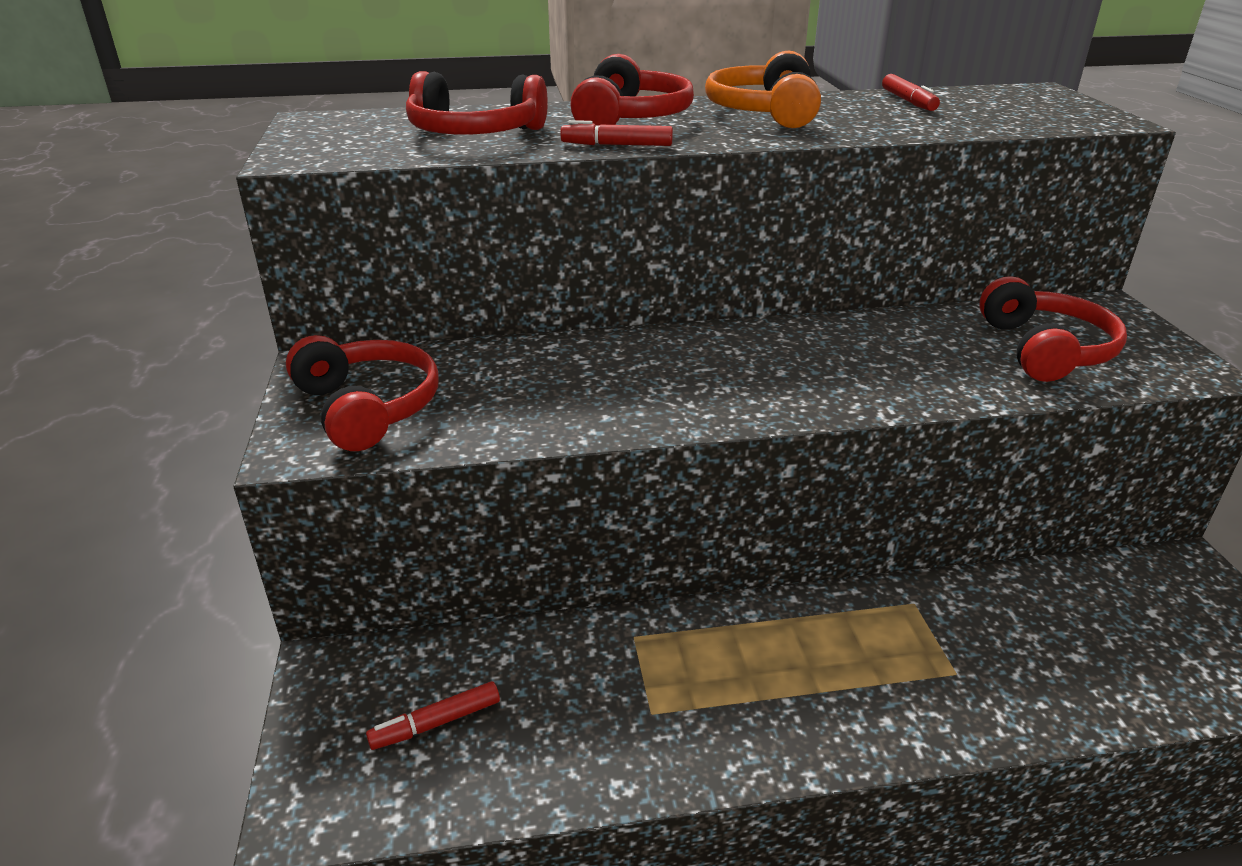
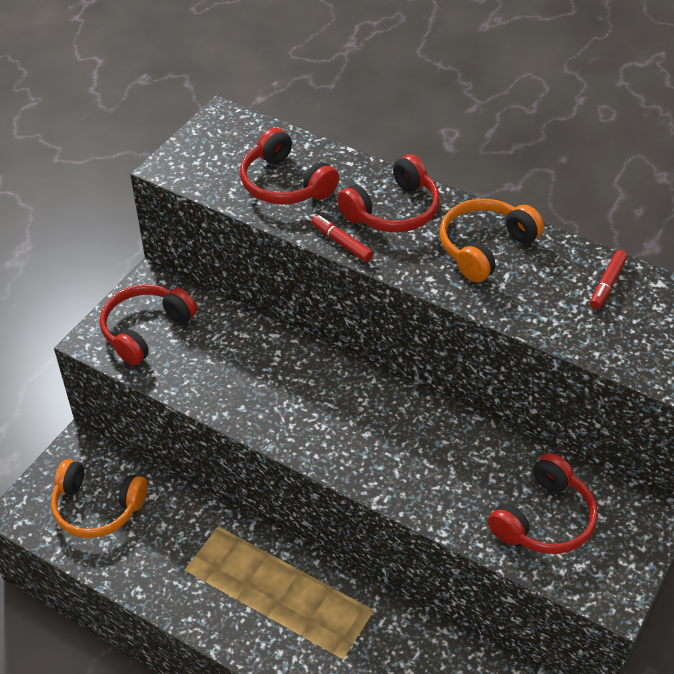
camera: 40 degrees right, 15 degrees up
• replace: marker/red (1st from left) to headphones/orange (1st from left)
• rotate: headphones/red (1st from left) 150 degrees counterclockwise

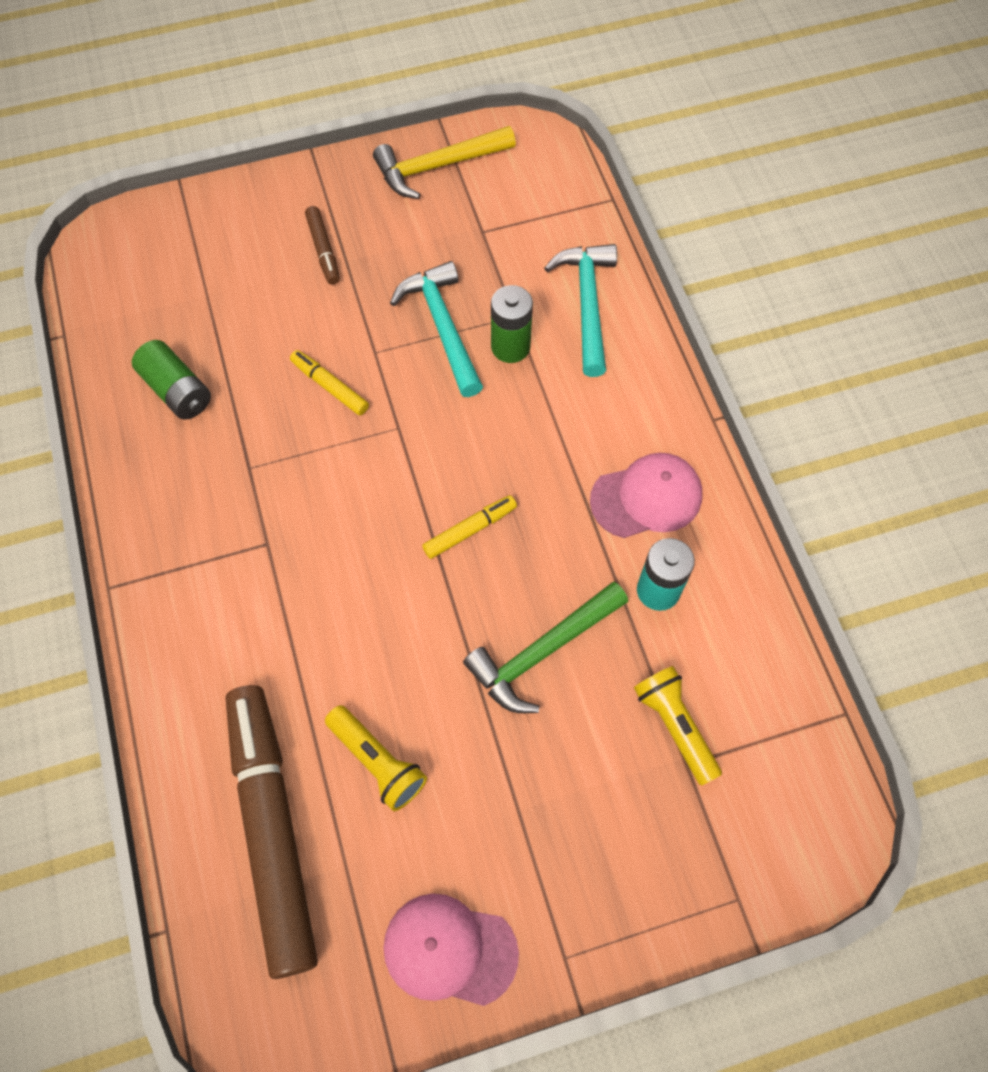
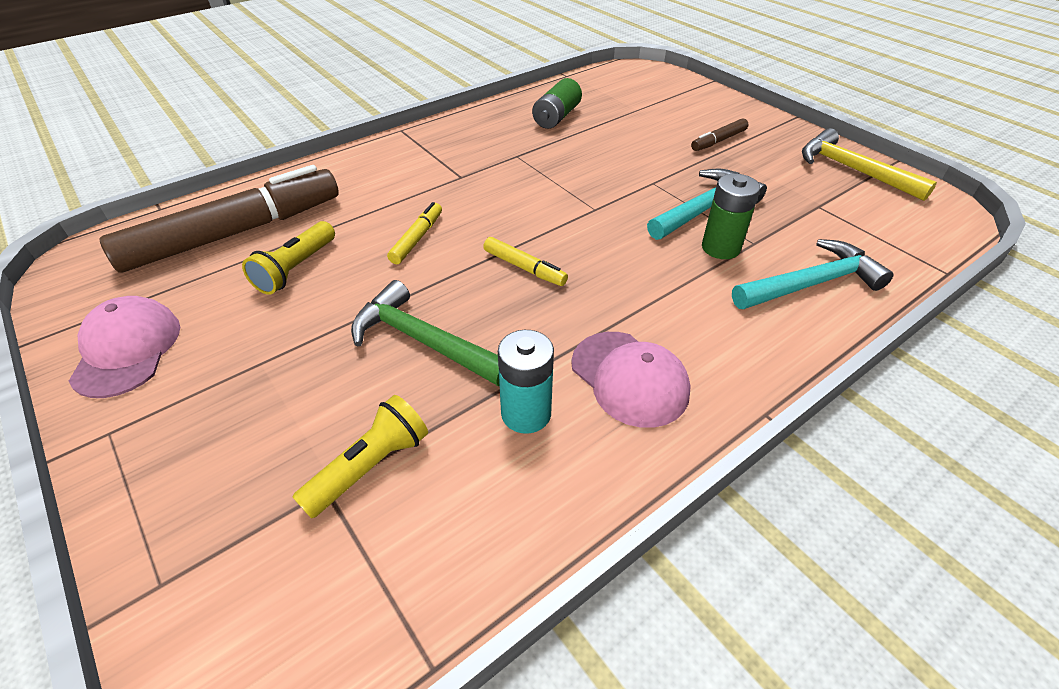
camera: 70 degrees right, 20 degrees down
• move: marker/yellow (1st from left)

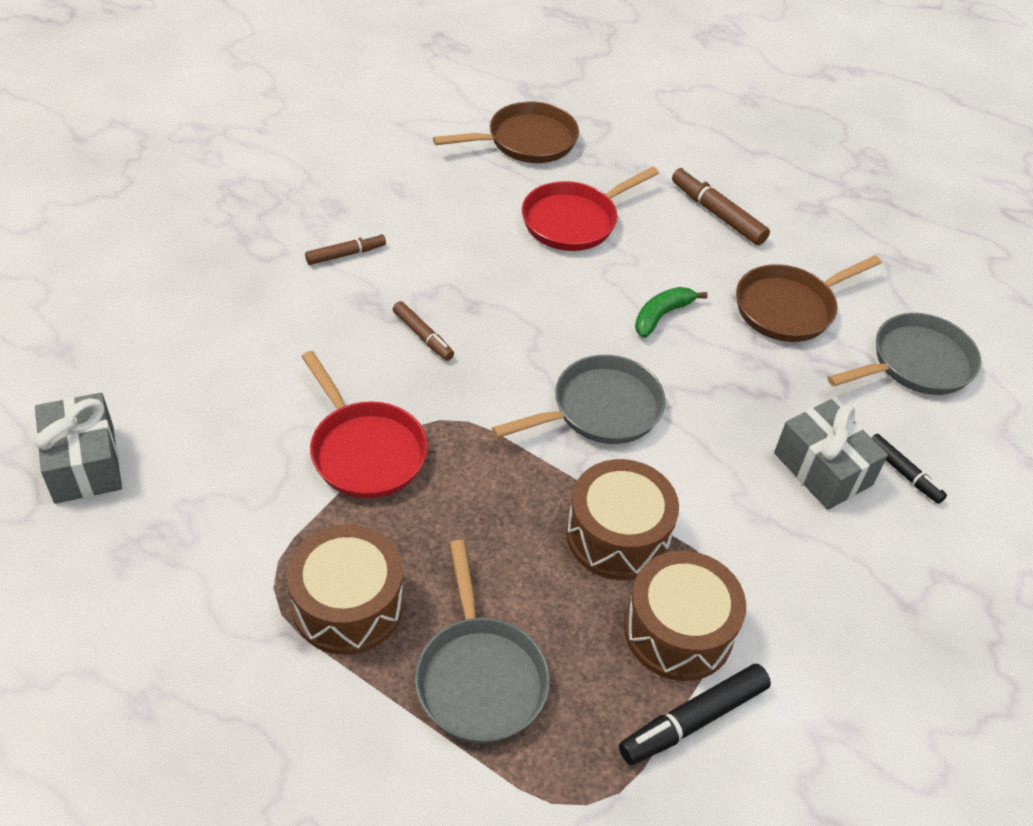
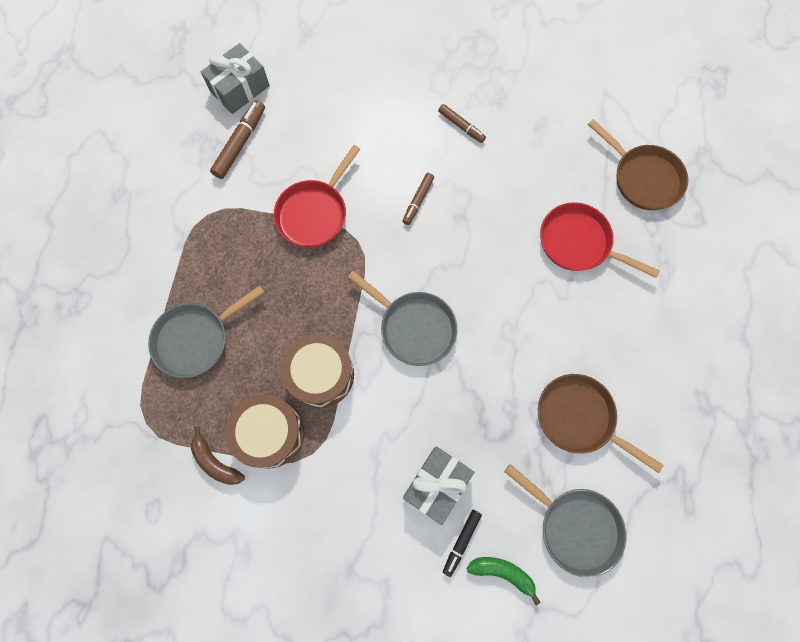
camera: 70 degrees right, 25 degrees up
• delete: drum/brown (1st from left)
• move: banana/green
• move: marker/brown (3rd from left in the first image) to marker/brown (1st from left)
• replace: marker/black (1st from left) to banana/brown

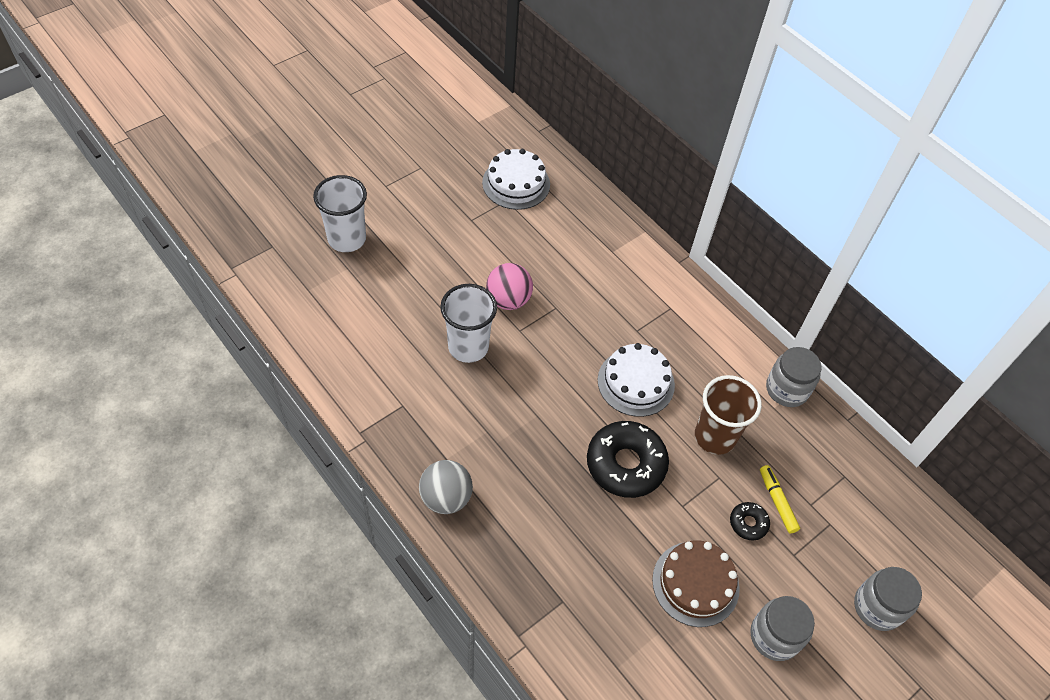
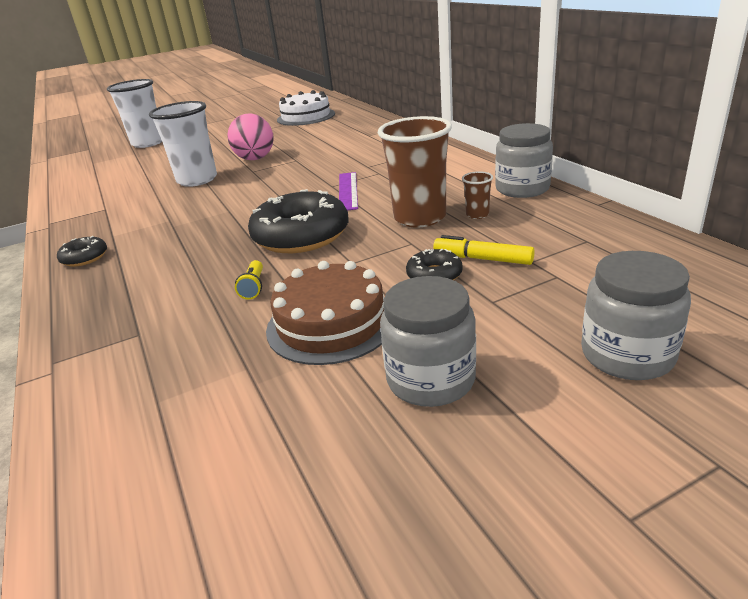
camera: 20 degrees right, 25 degrees down
• insert: flashlight/yellow
• insert: cup/brown (2nd from left)
• replace: ball/grey to donut/black (1st from left)
• replace: cake/white (2nd from left) to ruler/purple
• rotate: marker/yellow 60 degrees counterclockwise

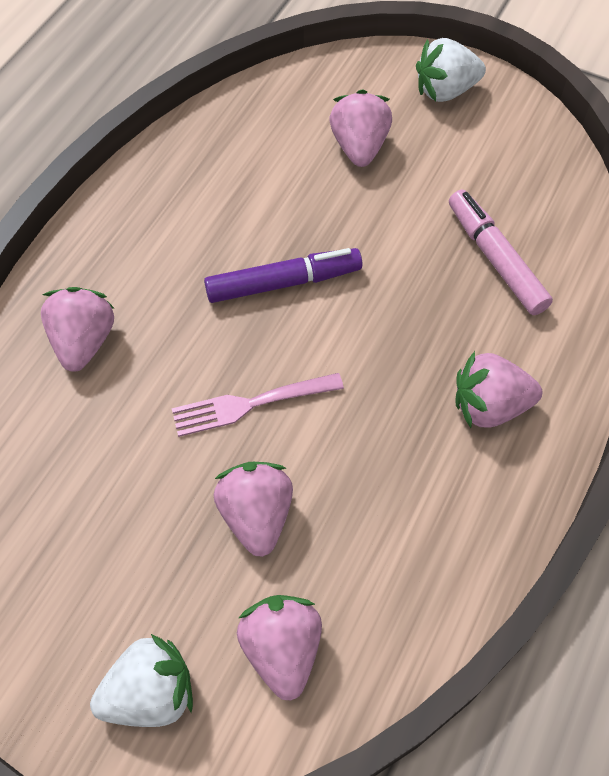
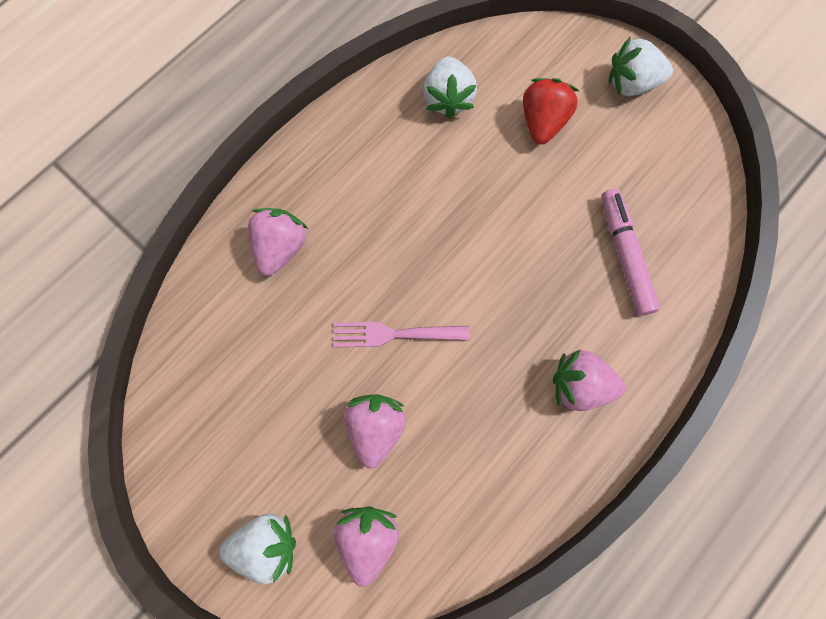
camera: 15 degrees right, 15 degrees up
• delete: marker/purple
• insert: strawberry/white (2nd from left)
• recolor: strawberry/pink (4th from left) to strawberry/red

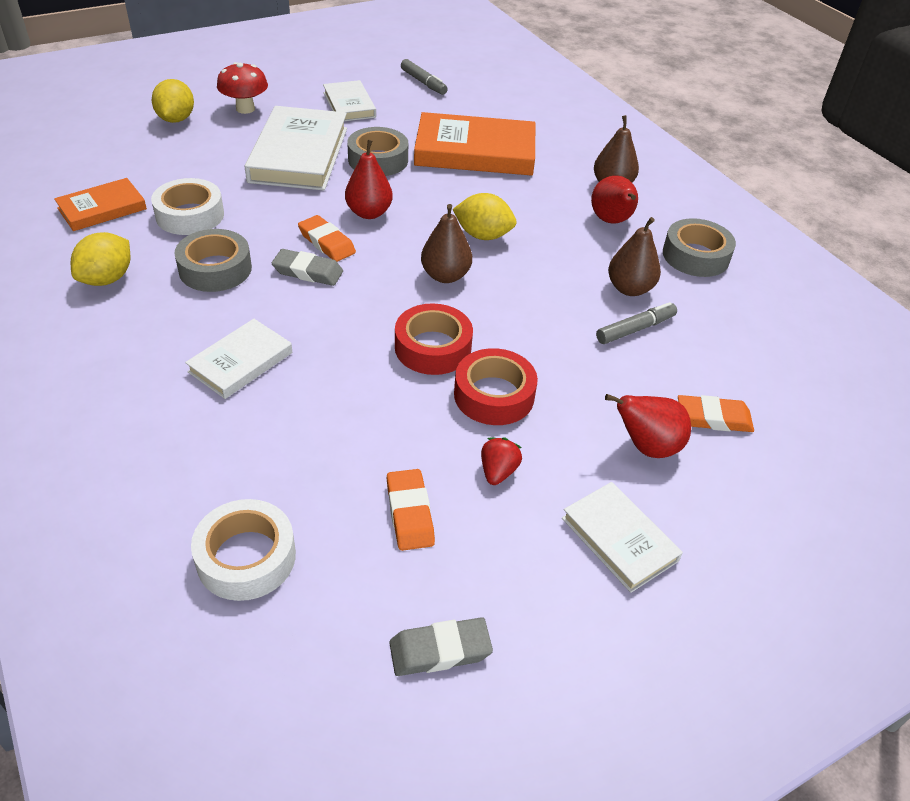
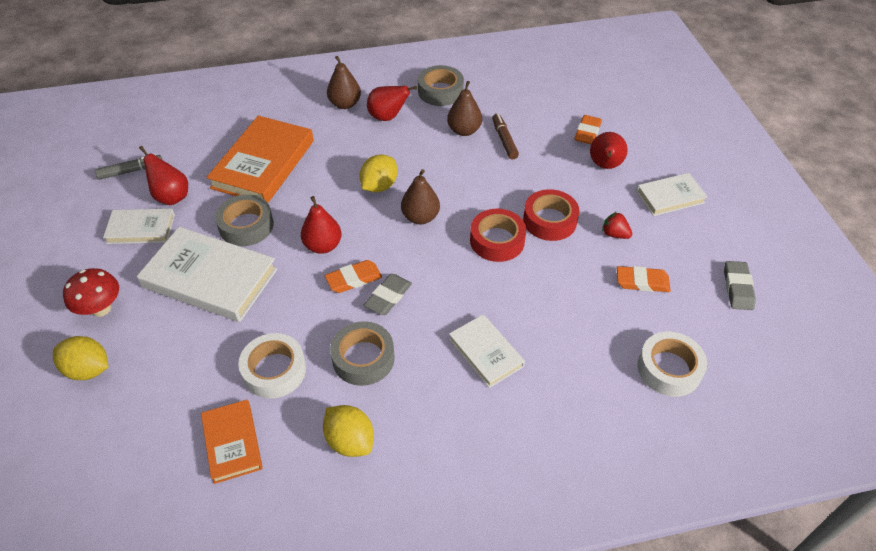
camera: 70 degrees left, 5 degrees up
• insert: pear/red (1st from left)
• recolor: marker/grey (2nd from left) to marker/brown

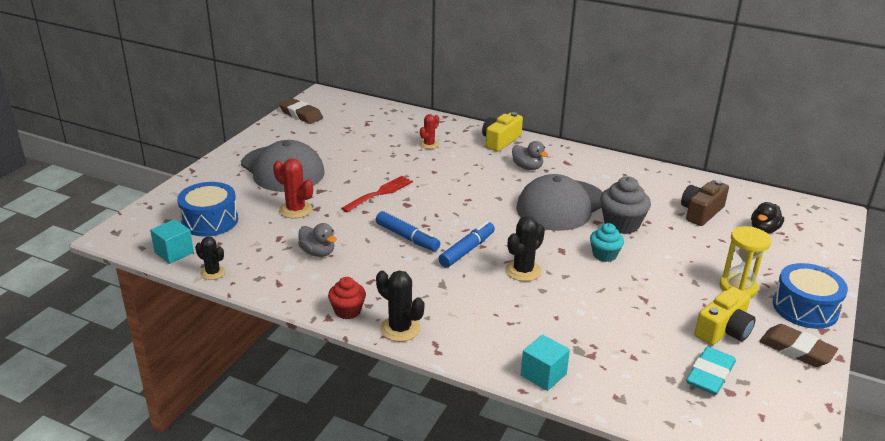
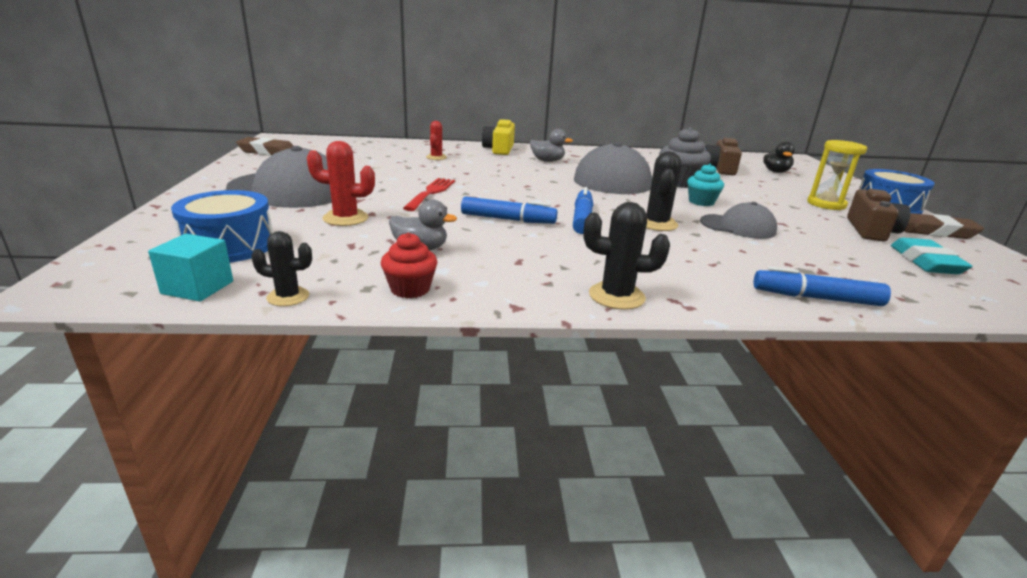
camera: 30 degrees left, 5 degrees down
• insert: cap/grey (3rd from left)
• move: cupcake/red
• replace: cube/turquoise (2nd from left) to marker/blue (3rd from left)
• recolor: camera/yellow (2nd from left) to camera/brown (2nd from left)

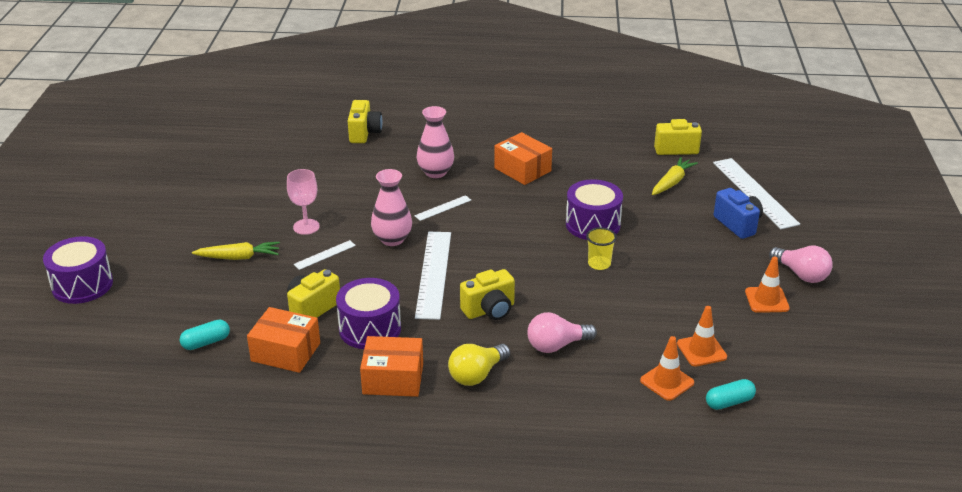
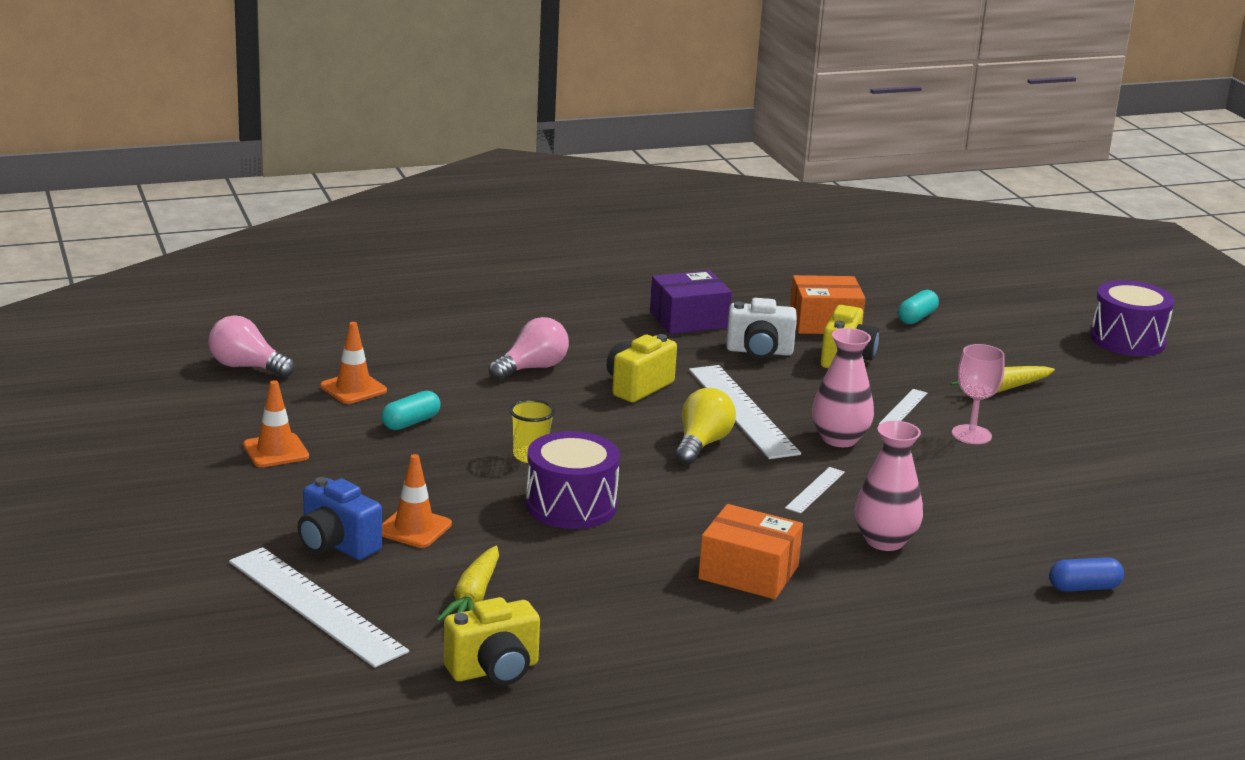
camera: 155 degrees right, 10 degrees down
• move: light bulb/yellow
• move: traffic cone/orange (1st from left in the first image) to traffic cone/orange (3rd from left)
• move: capsule/turquoise (2nd from left in the first image) to capsule/turquoise (1st from left)
• move: light bulb/pink (2nd from left in the first image) to light bulb/pink (1st from left)
• replace: drum/purple (2nd from left) to camera/white
• replace: camera/yellow (2nd from left) to capsule/blue
• recolor: box/orange (2nd from left) to box/purple

